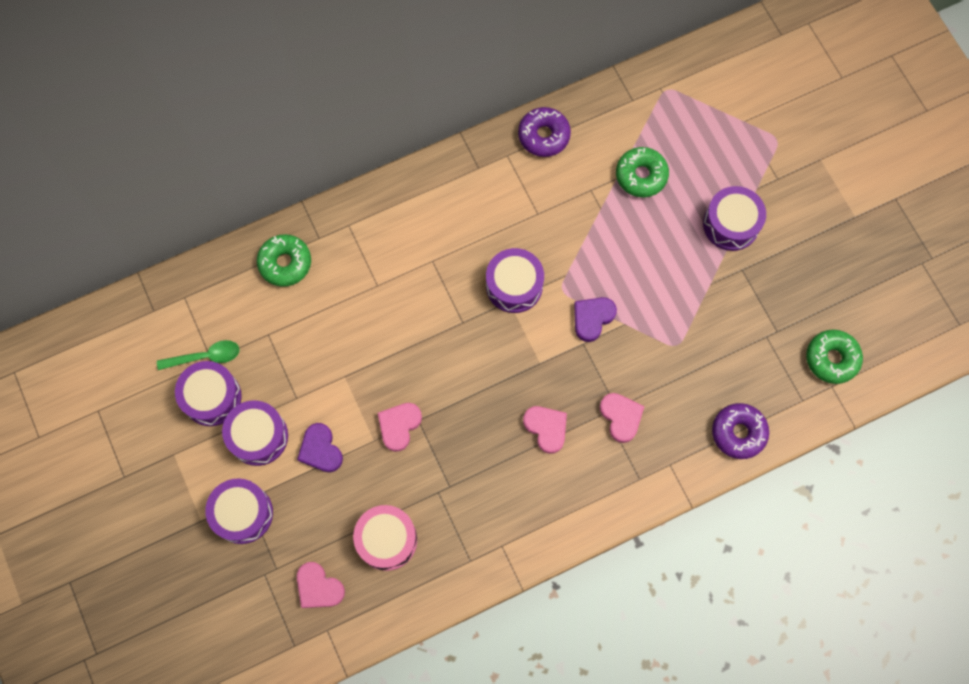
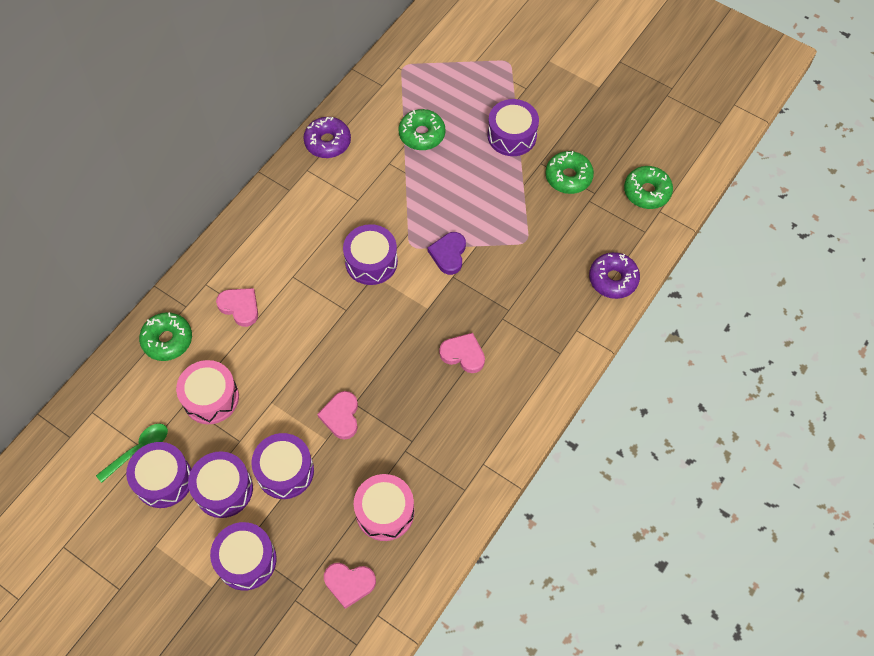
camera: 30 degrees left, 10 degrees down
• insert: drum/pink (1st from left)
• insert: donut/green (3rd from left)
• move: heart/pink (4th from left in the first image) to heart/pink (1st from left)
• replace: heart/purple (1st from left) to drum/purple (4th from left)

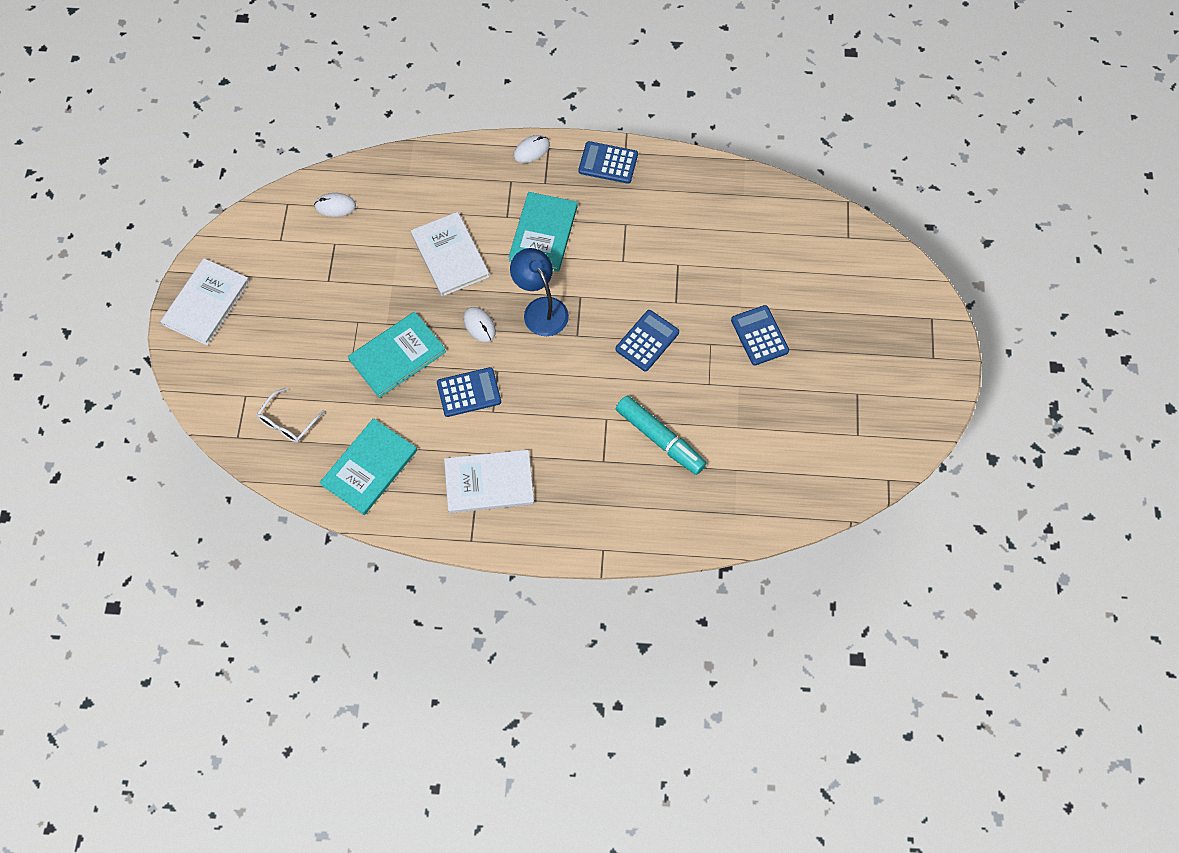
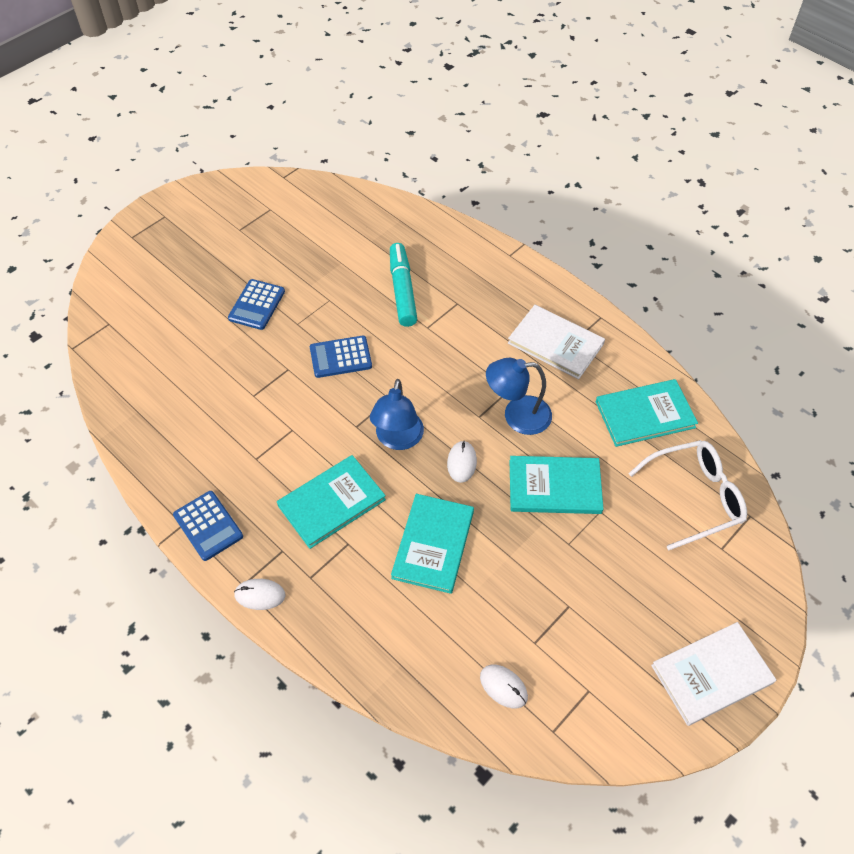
camera: 140 degrees left, 10 degrees down
• replace: calculator/blue (1st from left) to lamp/blue (2nd from left)
• recolor: book/white (2nd from left) to book/turquoise (2nd from left)
• resize: glasses/white x1.69

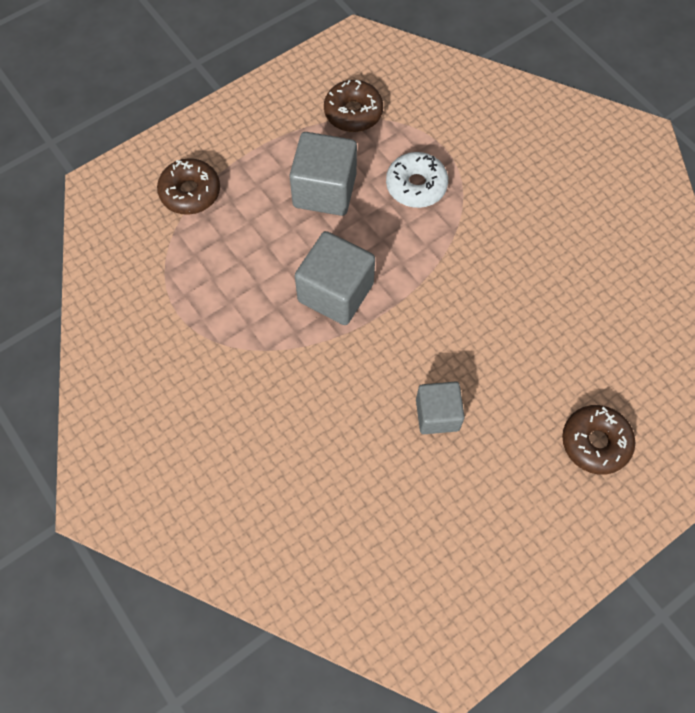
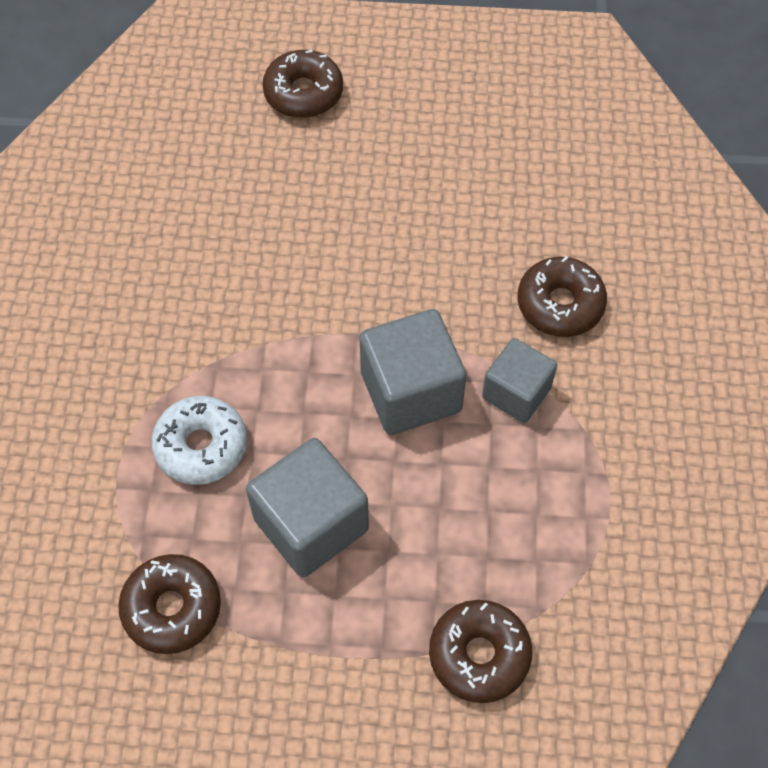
camera: 140 degrees left, 5 degrees down
• insert: donut/brown (4th from left)
• move: cube/grey (3rd from left)

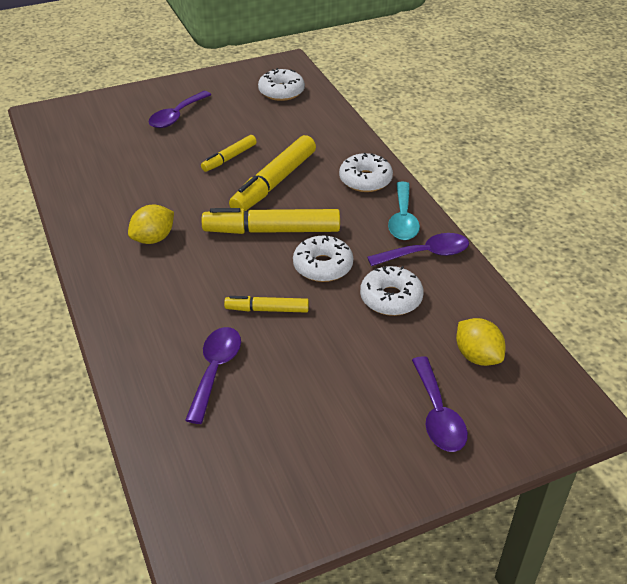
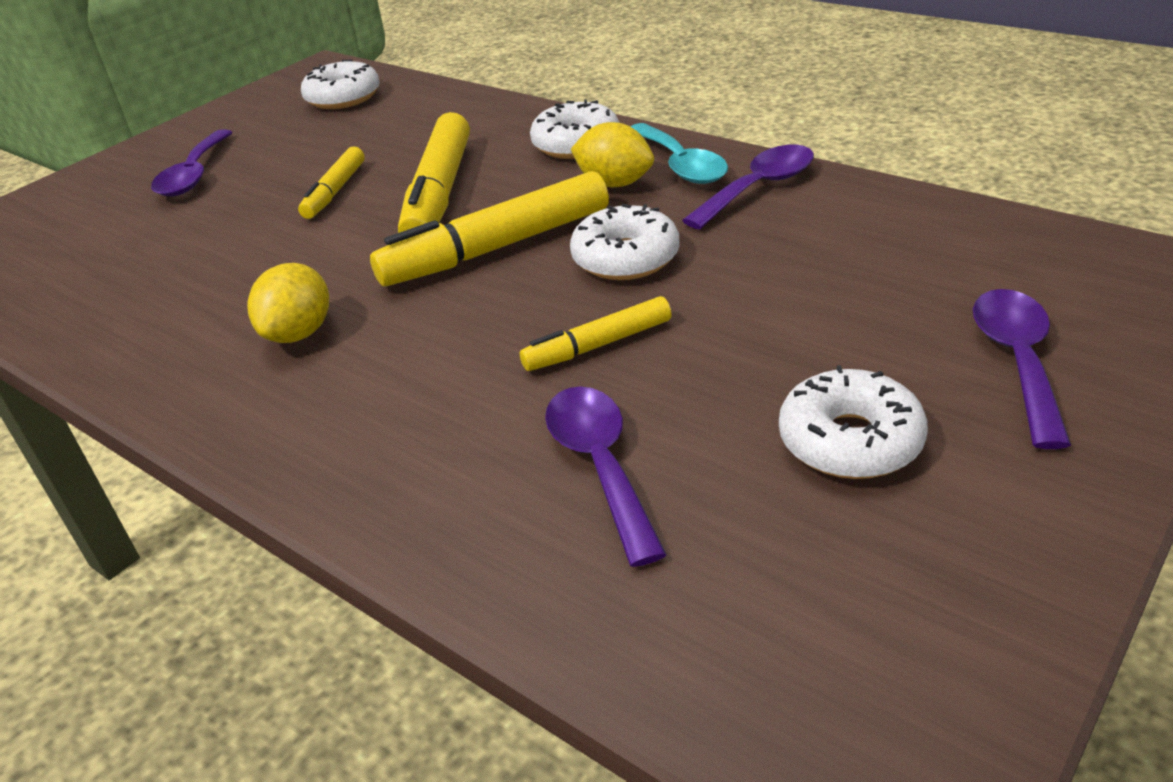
camera: 25 degrees left, 5 degrees down
• move: donut/white (4th from left)
• move: lemon/yellow (2nd from left)
• rotate: spoon/purple (4th from left) 135 degrees counterclockwise

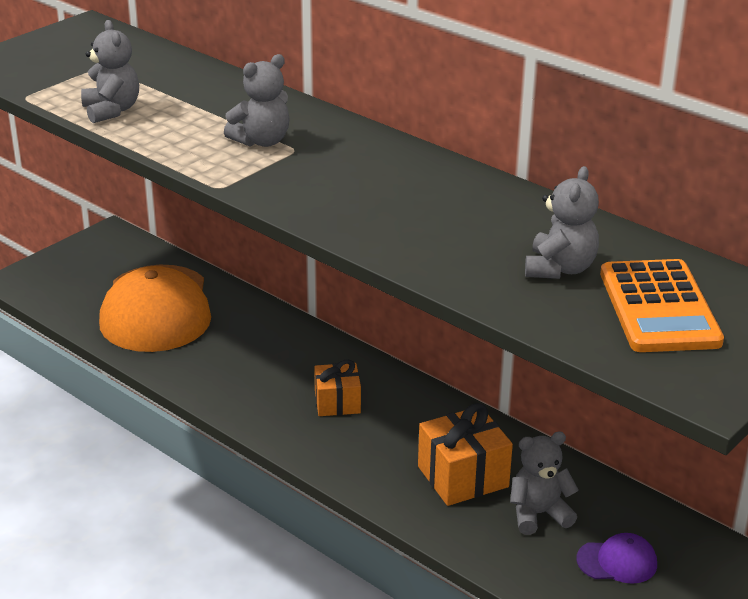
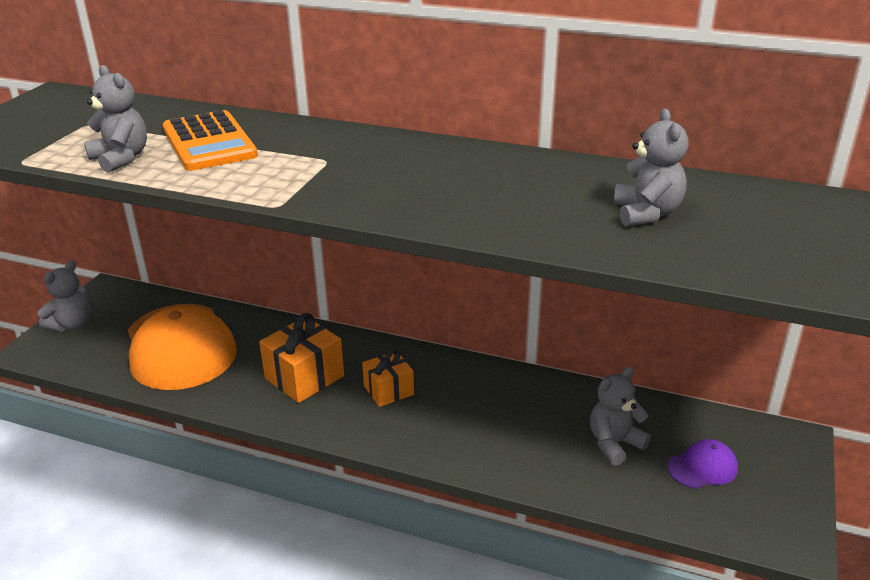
camera: 20 degrees left, 0 degrees up
• move: teddy bear/grey (2nd from left in the first image) to teddy bear/grey (1st from left)
• move: gift/orange (2nd from left in the first image) to gift/orange (1st from left)
• move: calculator/orange

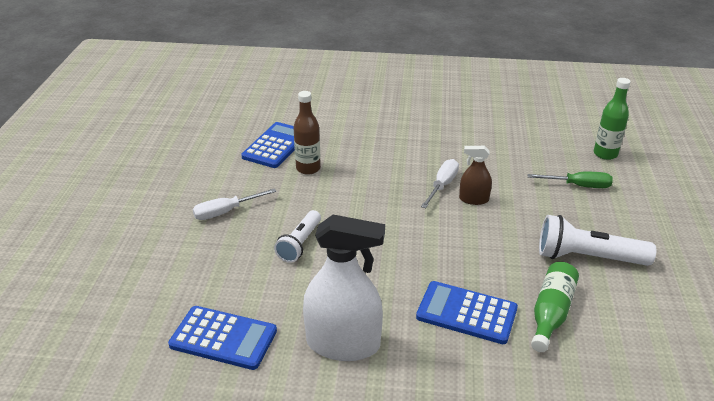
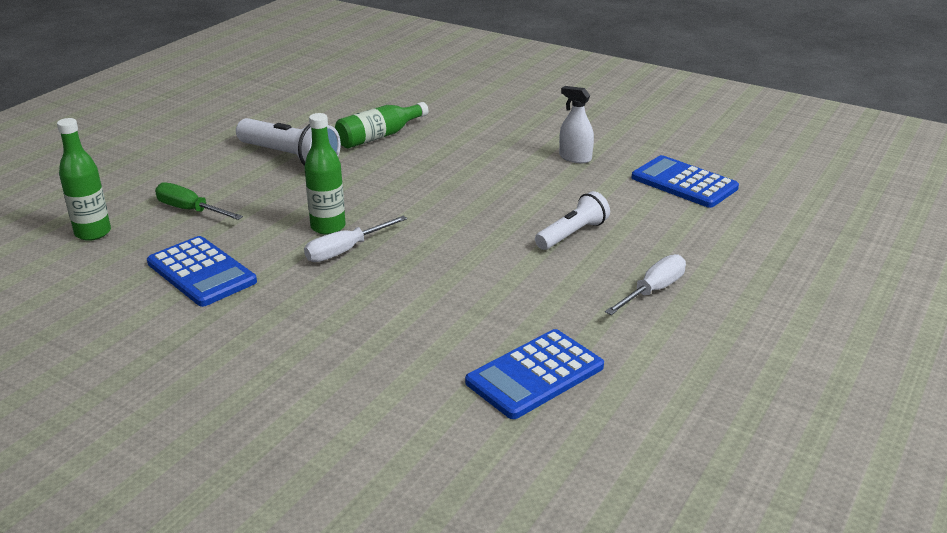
camera: 155 degrees left, 5 degrees down
• delete: bottle/brown
• move: calculator/blue (3rd from left in the first image) to calculator/blue (1st from left)
• replace: spray bottle/brown to bottle/green (2nd from left)
• rotate: screwdriver/white (1st from left in the first image) 45 degrees counterclockwise
• resize: spray bottle/white x0.50

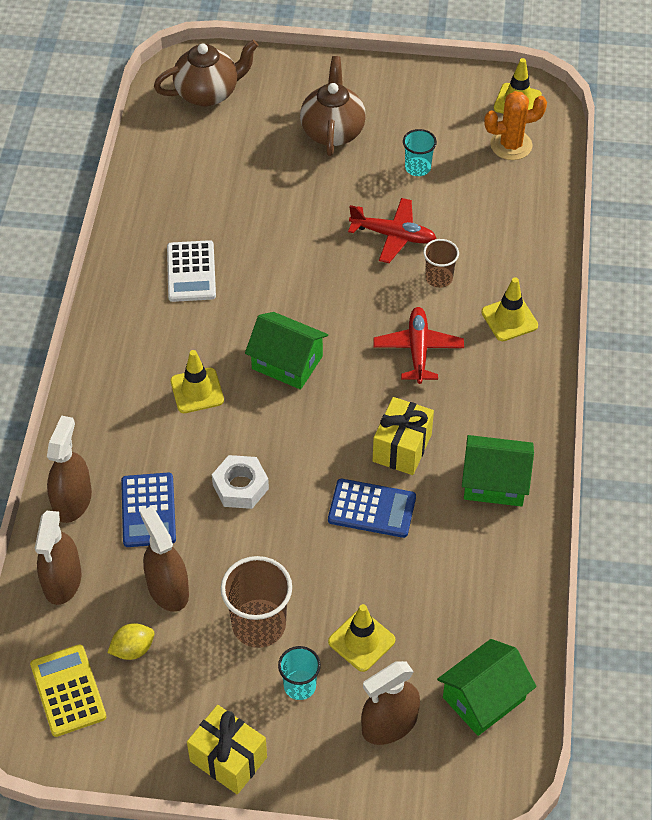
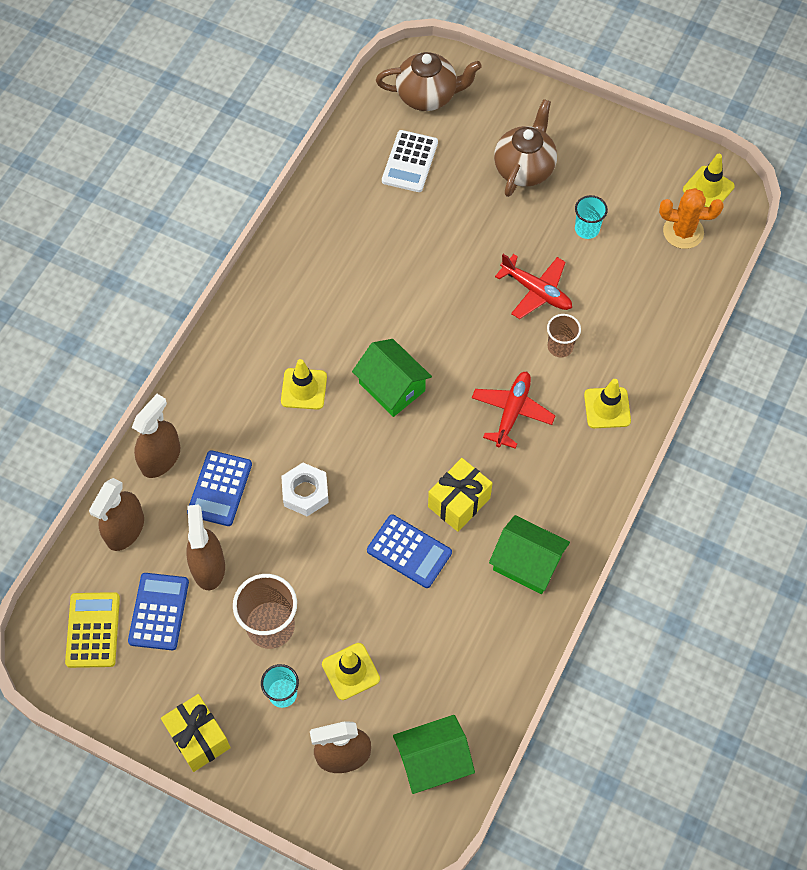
camera: 20 degrees right, 10 degrees up
• move: calculator/white
• replace: lemon/yellow to calculator/blue (1st from left)

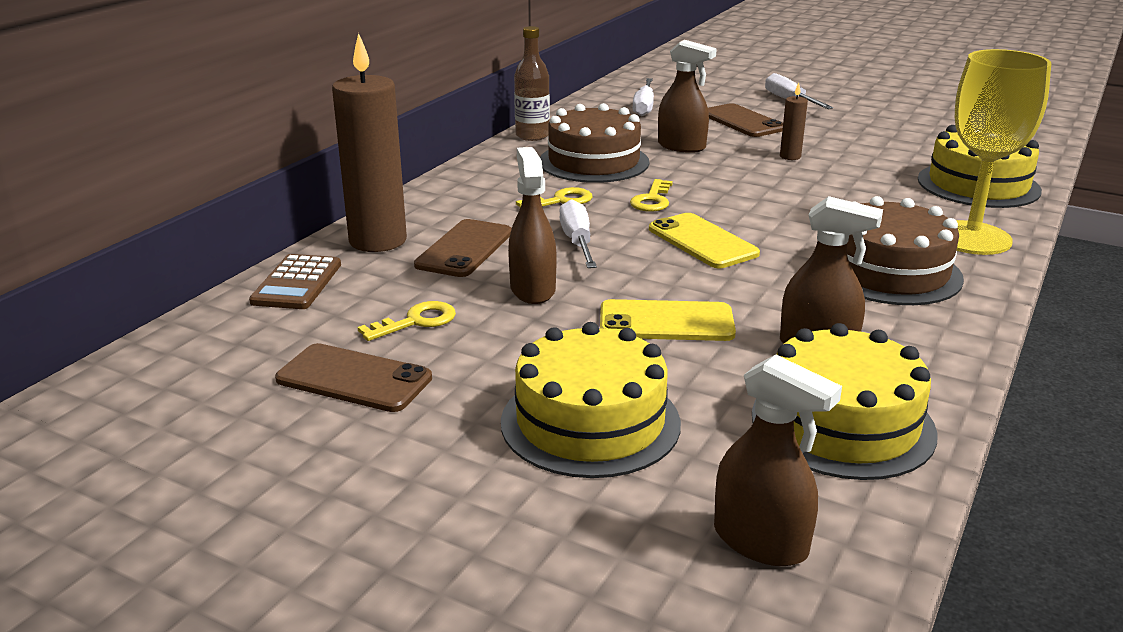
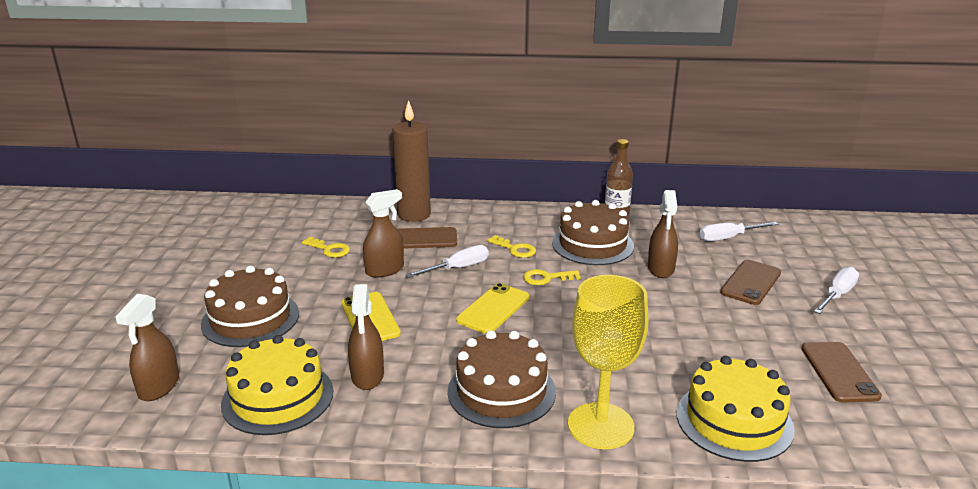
camera: 65 degrees right, 0 degrees up
• delete: calculator/brown
• delete: candle/brown (2nd from left)
• move: phone/brown (1st from left in the first image) to phone/brown (3rd from left)
• recolor: cake/yellow (1st from left) to cake/brown (1st from left)

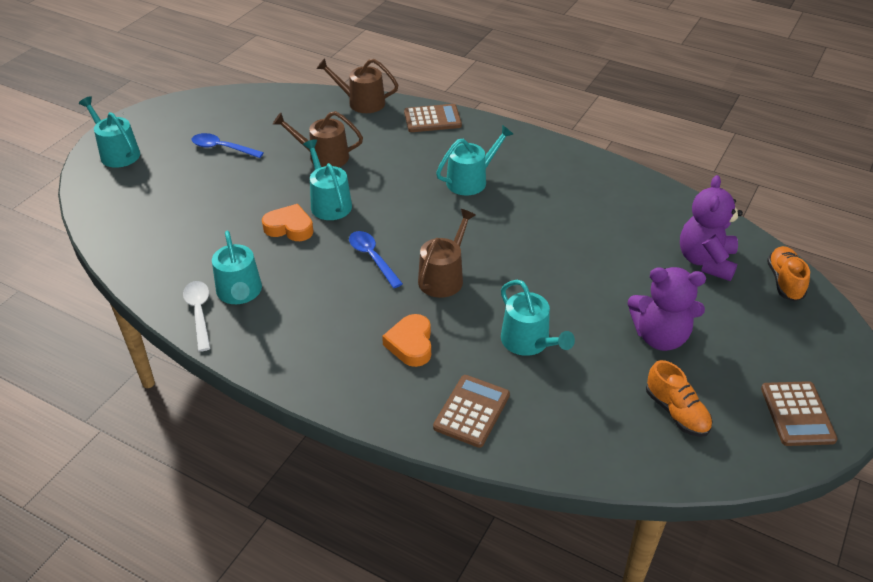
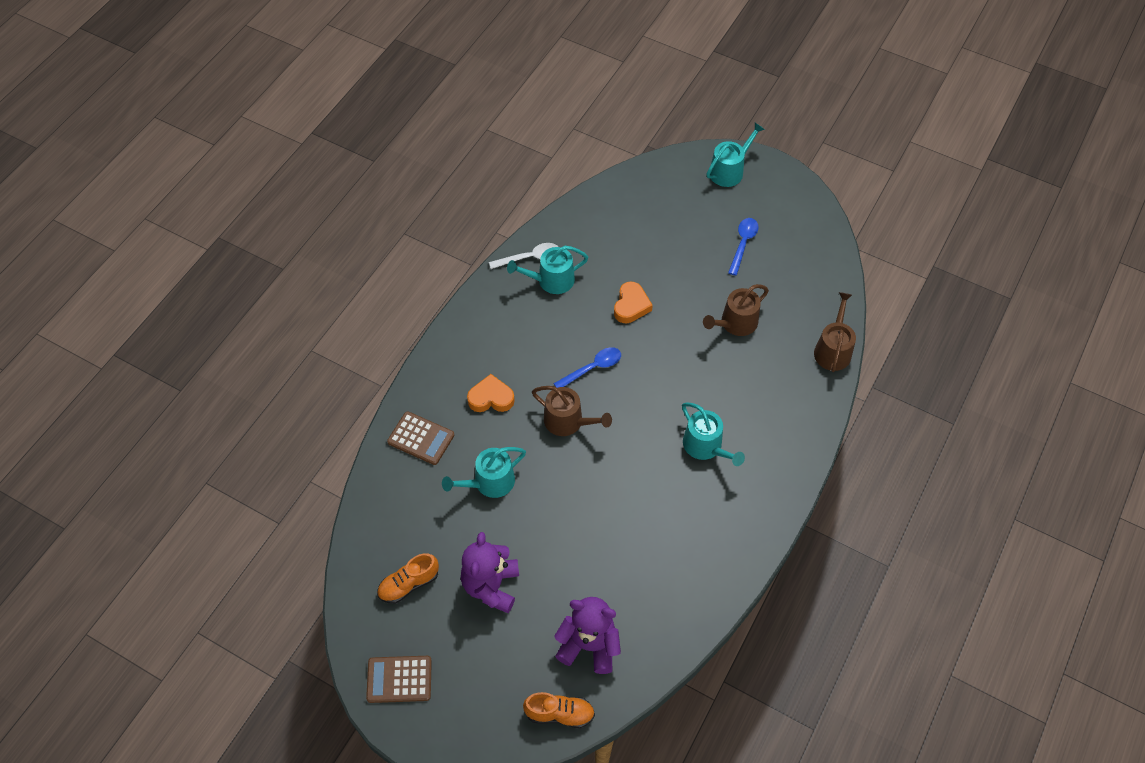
camera: 90 degrees right, 15 degrees up
• delete: watering can/turquoise (3rd from left)
• delete: calculator/brown (1st from left)
• rotate: watering can/brown (1st from left in the first image) 135 degrees counterclockwise

